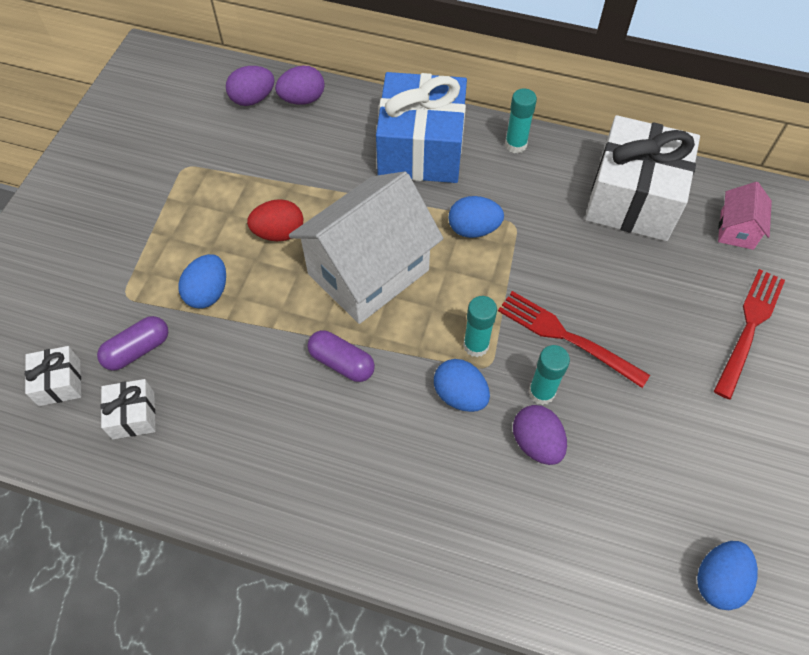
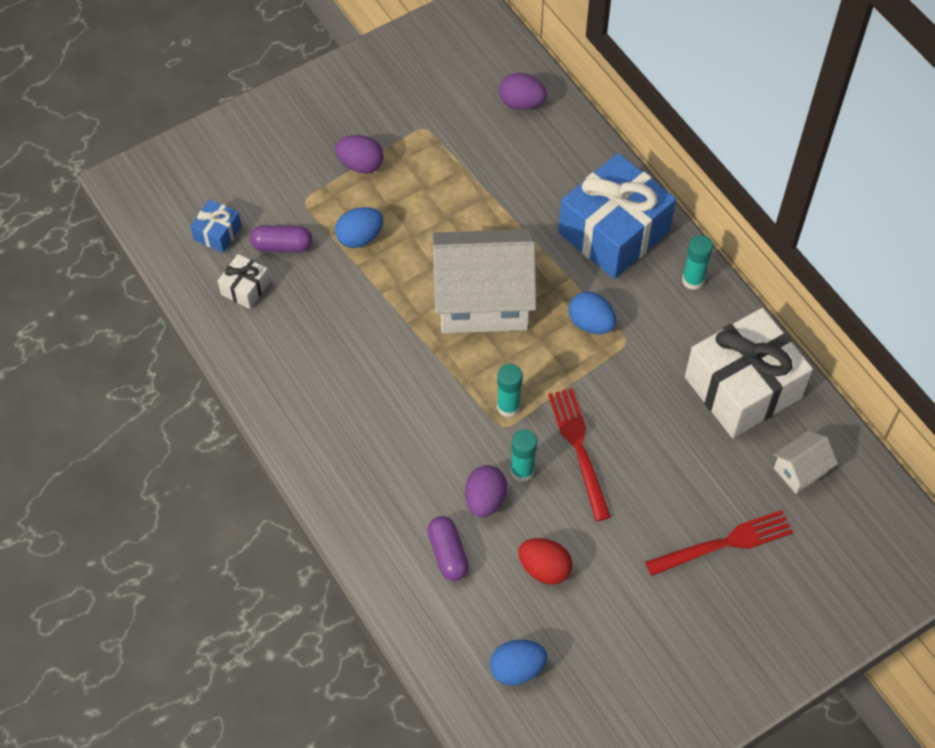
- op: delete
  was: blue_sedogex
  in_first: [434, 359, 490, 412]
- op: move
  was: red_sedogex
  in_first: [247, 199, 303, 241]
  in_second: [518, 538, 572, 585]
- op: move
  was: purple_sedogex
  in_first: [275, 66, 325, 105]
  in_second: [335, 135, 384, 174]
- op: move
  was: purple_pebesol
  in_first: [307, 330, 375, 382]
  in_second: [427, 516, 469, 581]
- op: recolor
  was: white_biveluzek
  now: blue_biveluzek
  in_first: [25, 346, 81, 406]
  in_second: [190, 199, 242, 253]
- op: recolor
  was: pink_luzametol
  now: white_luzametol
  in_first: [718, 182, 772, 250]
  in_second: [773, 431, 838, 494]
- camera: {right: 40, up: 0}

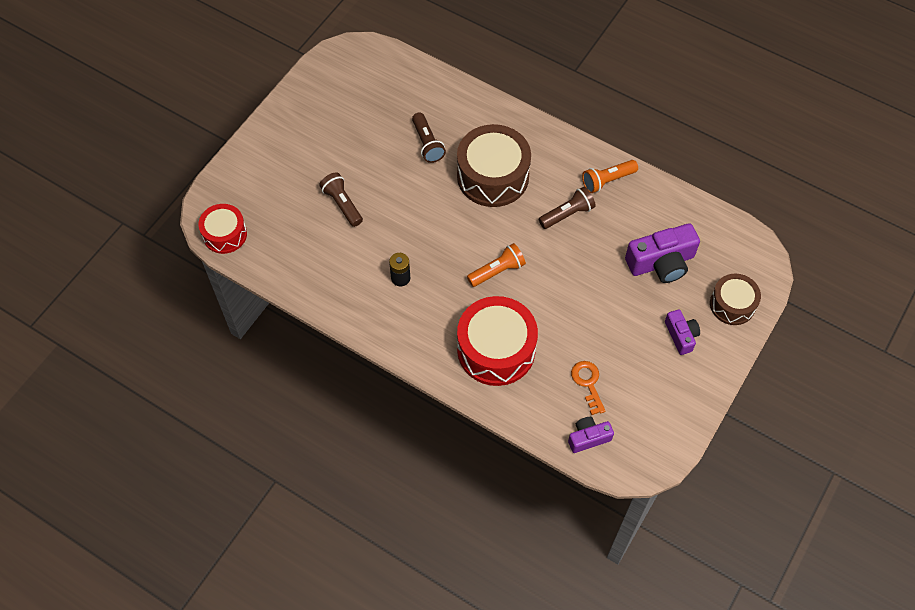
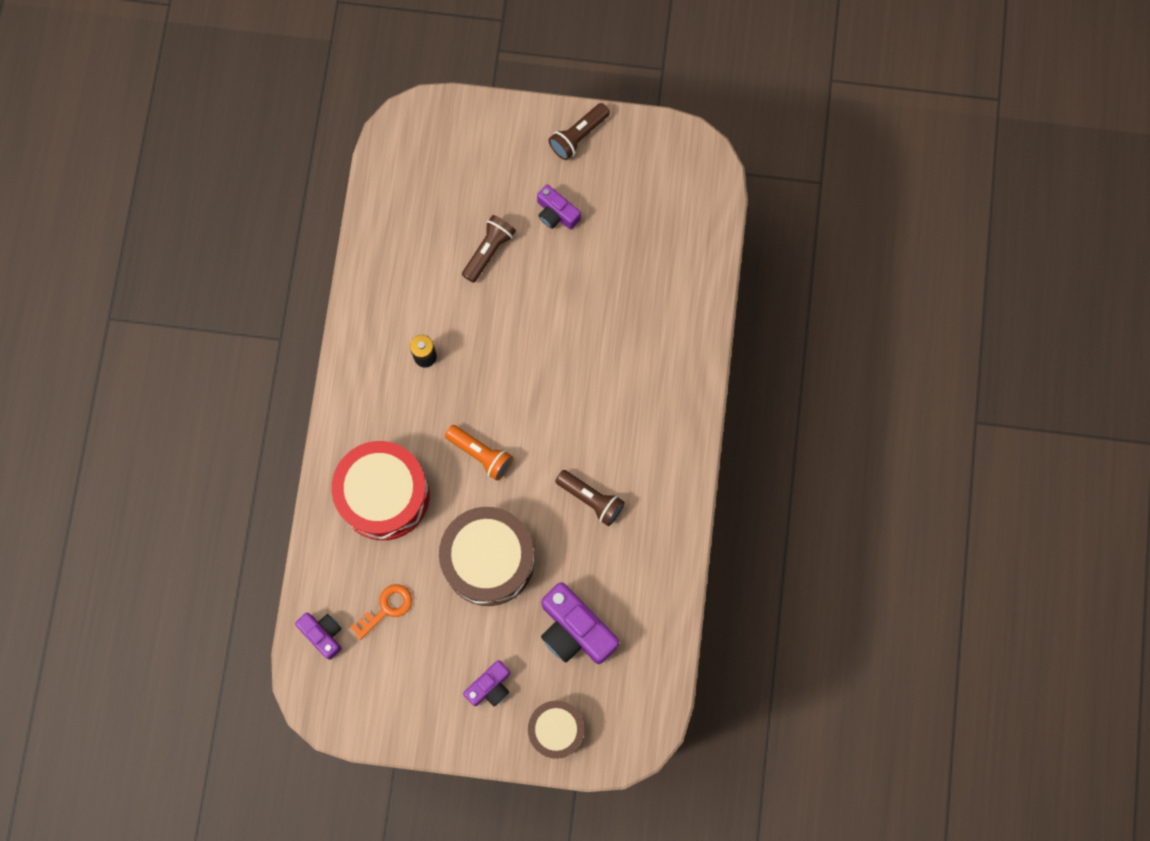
- op: delete
  was: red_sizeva
  in_first: [198, 204, 247, 254]
- op: delete
  was: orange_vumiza
  in_first: [582, 160, 638, 193]
- op: insert
  now: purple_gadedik
  in_second: [537, 185, 581, 230]
- op: move
  was: brown_vumiza
  in_first: [412, 112, 446, 163]
  in_second: [548, 103, 610, 160]
- op: move
  was: brown_sizeva
  in_first: [457, 124, 531, 207]
  in_second: [439, 507, 535, 606]
- camera: {right: 65, up: 15}

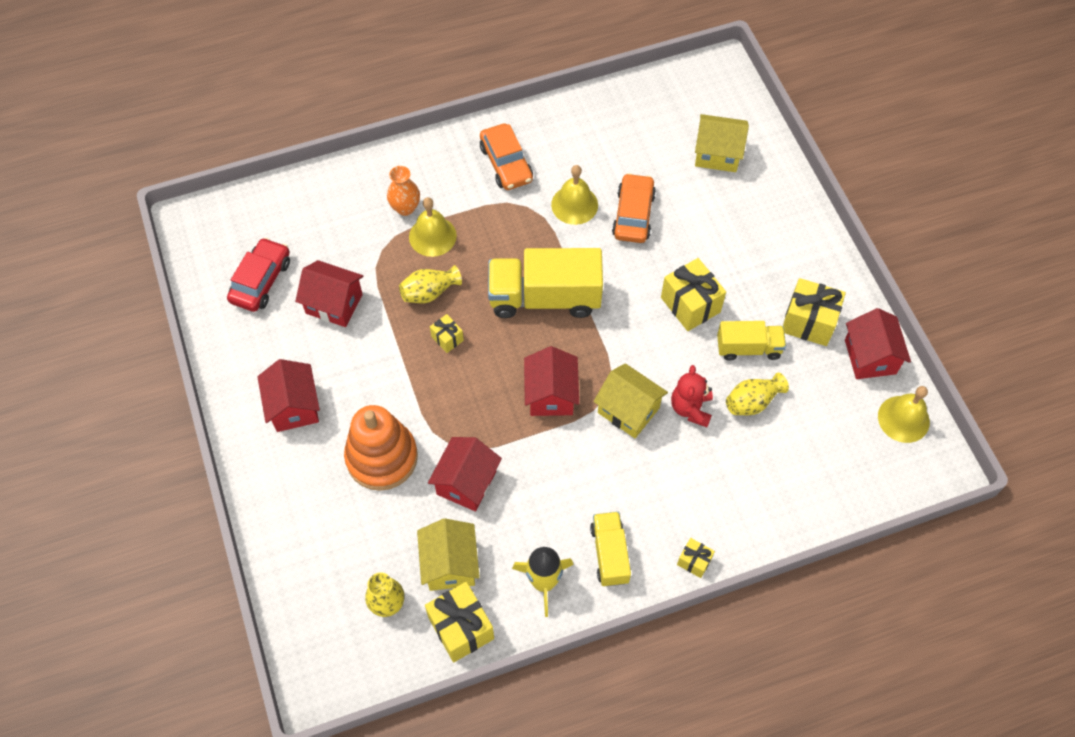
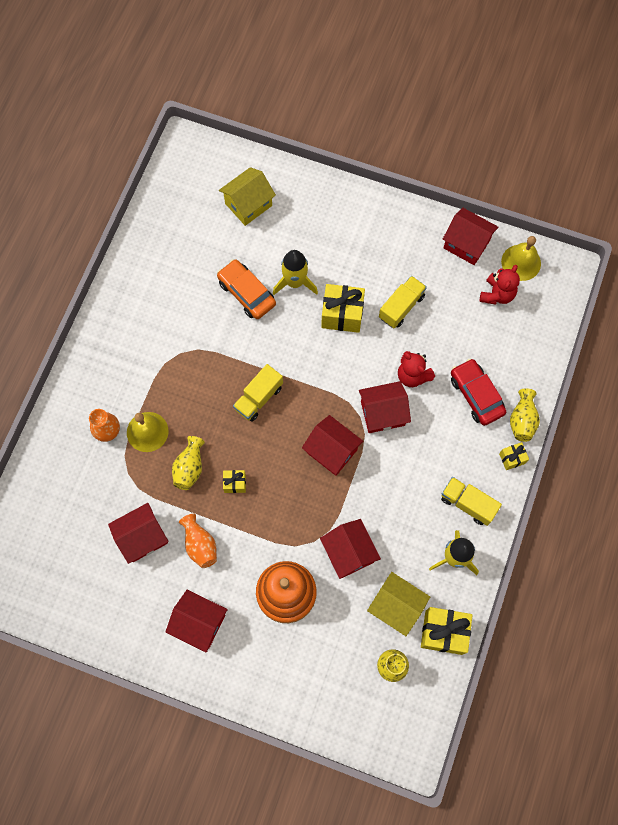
- op: delete
  was: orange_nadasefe
  in_first: [480, 123, 533, 190]
- op: delete
  was: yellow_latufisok
  in_first: [551, 165, 598, 225]
- op: delete
  was: yellow_biveluzek
  in_first: [783, 278, 846, 346]
- op: insert
  now: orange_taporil
  in_second: [179, 514, 217, 568]
- op: insert
  now: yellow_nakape
  in_second: [273, 250, 318, 295]
- op: insert
  now: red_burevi
  in_second: [479, 265, 520, 305]
- op: move
  was: red_nadasefe
  in_first: [227, 237, 290, 312]
  in_second: [451, 358, 506, 426]
- op: move
  was: yellow_taporil
  in_first: [726, 373, 789, 415]
  in_second: [510, 388, 540, 442]
- op: recolor
  was: yellow_luzametol
  now: red_luzametol
  in_first: [593, 363, 668, 438]
  in_second: [359, 381, 411, 433]
- op: resize
  was: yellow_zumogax
  in_first: [488, 248, 603, 318]
  in_second: [233, 364, 283, 422]
  ratio: 0.57
- camera: {right: -50, up: 10}

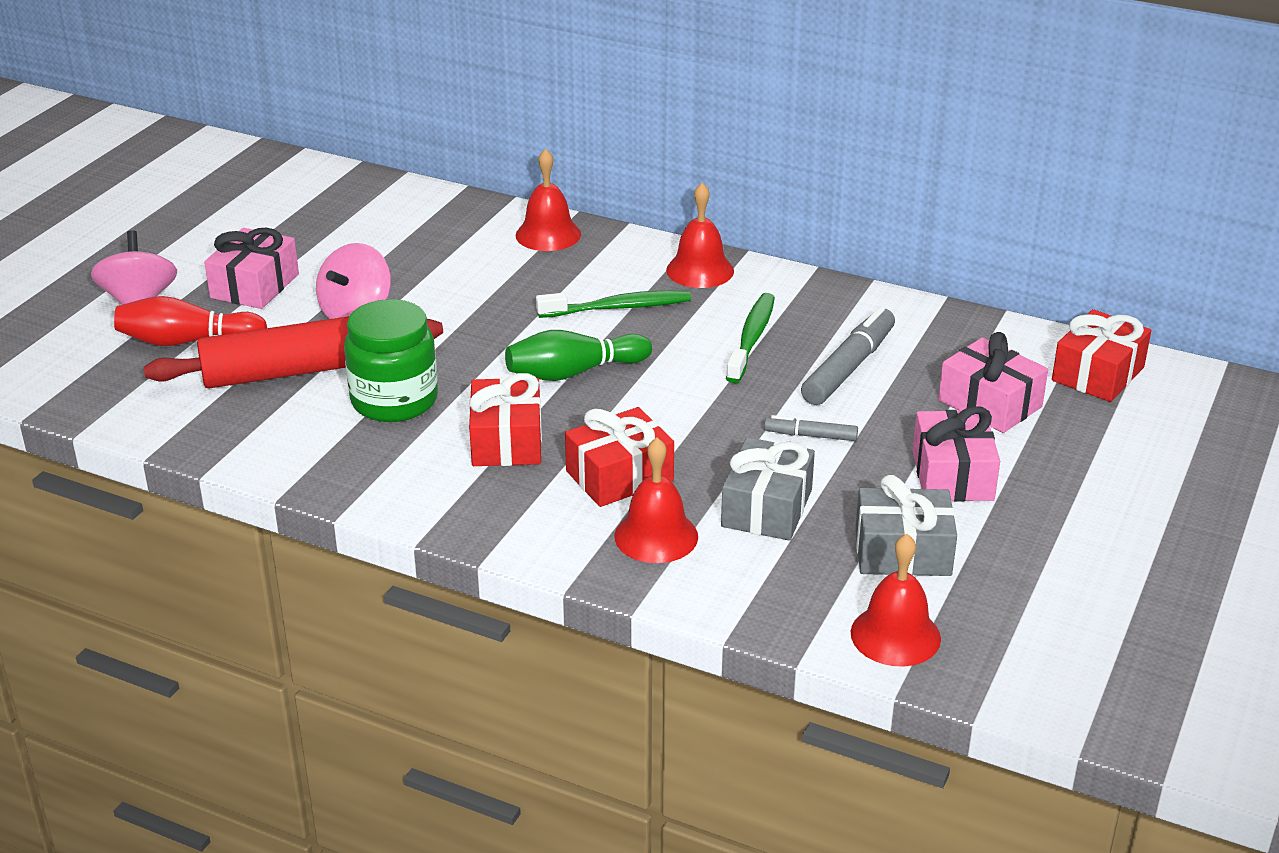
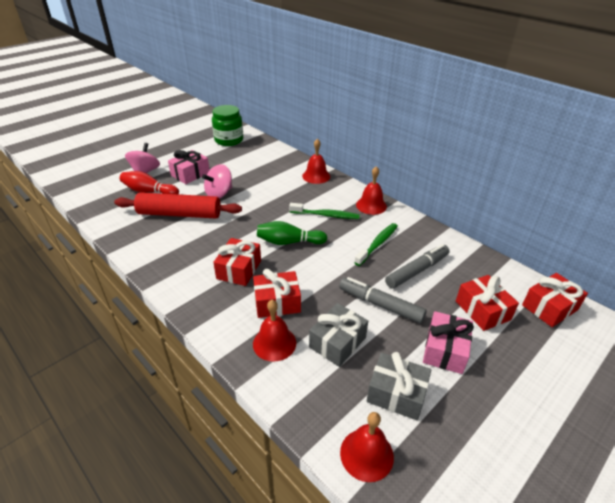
- op: move
  was: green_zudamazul
  in_first: [344, 299, 438, 422]
  in_second: [212, 105, 243, 146]
- op: recolor
  was: pink_biveluzek
  now: red_biveluzek
  in_first: [938, 332, 1048, 433]
  in_second: [456, 275, 519, 331]
- op: resize
  was: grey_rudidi
  in_first: [764, 415, 858, 441]
  in_second: [339, 277, 427, 323]
  ratio: 1.87
- camera: {right: 20, up: 5}

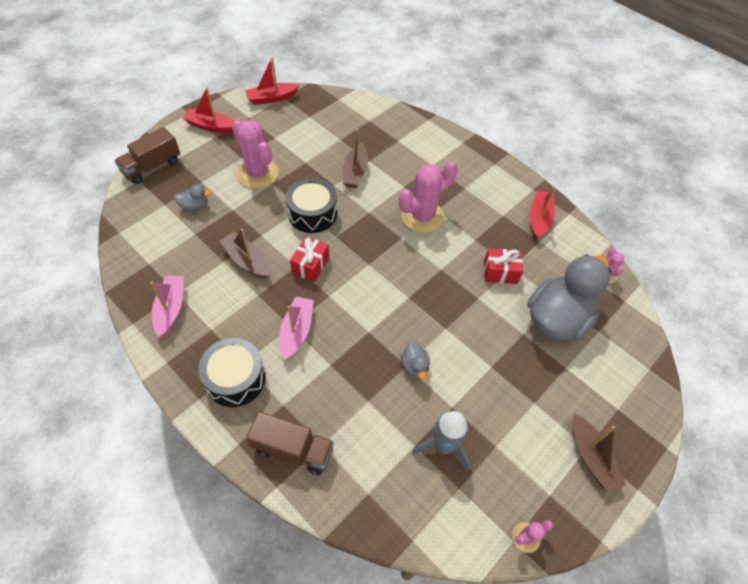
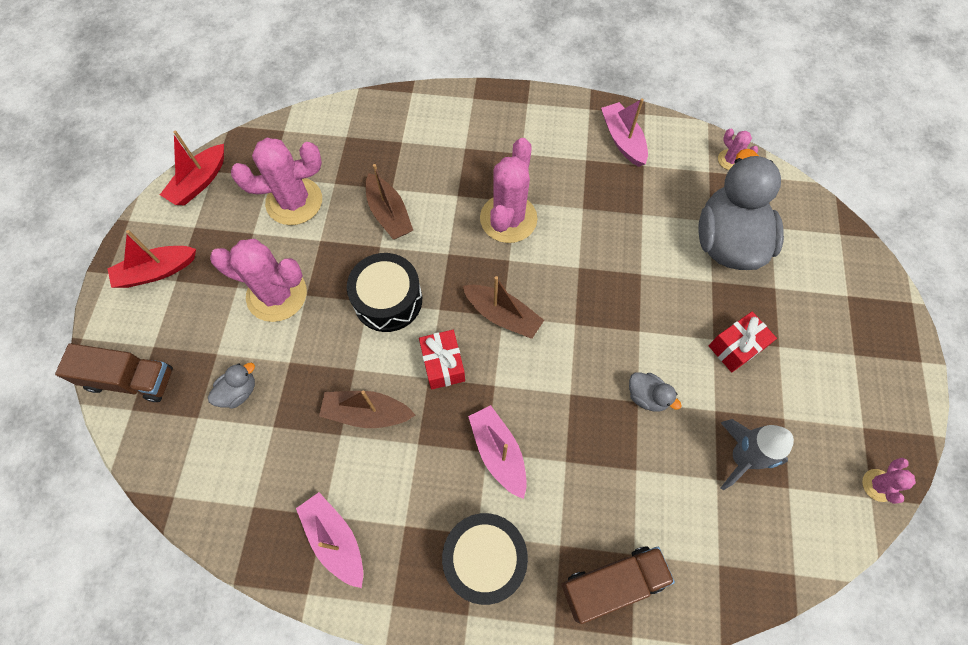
- op: insert
  now: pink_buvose
  in_second: [231, 138, 322, 225]
- op: move
  was: red_biveluzek
  in_first: [484, 248, 523, 284]
  in_second: [708, 312, 777, 372]
- op: move
  was: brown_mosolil
  in_first: [572, 413, 626, 493]
  in_second: [463, 276, 544, 339]
- op: recolor
  was: red_mosolil
  now: pink_mosolil
  in_first: [530, 187, 556, 239]
  in_second: [601, 98, 648, 167]
- op: rotate
  was: brown_zumogax
  in_first: [114, 127, 180, 184]
  in_second: [55, 343, 173, 402]
  clockwise: -90
- camera: {right: -35, up: 10}

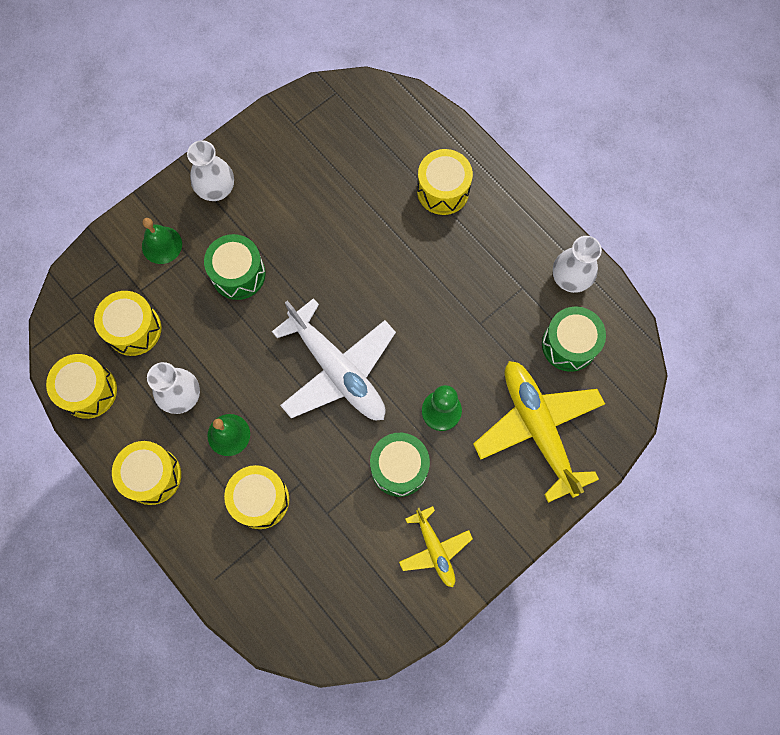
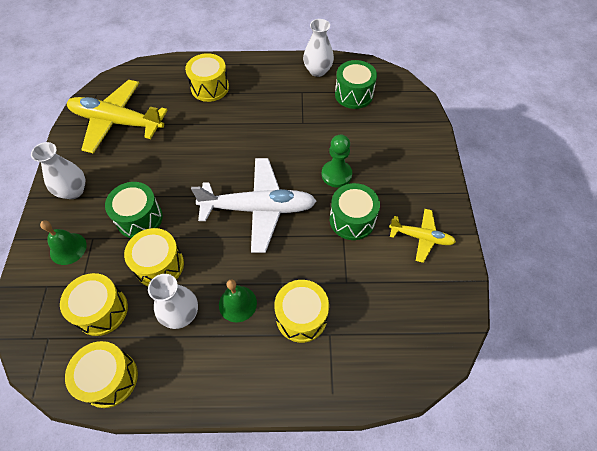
- op: move
  was: yellow_sizeva
  in_first: [112, 441, 181, 505]
  in_second: [124, 228, 184, 287]
- op: move
  was: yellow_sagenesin
  in_first: [473, 361, 605, 503]
  in_second: [67, 80, 168, 154]
- camera: {right: -50, up: -15}

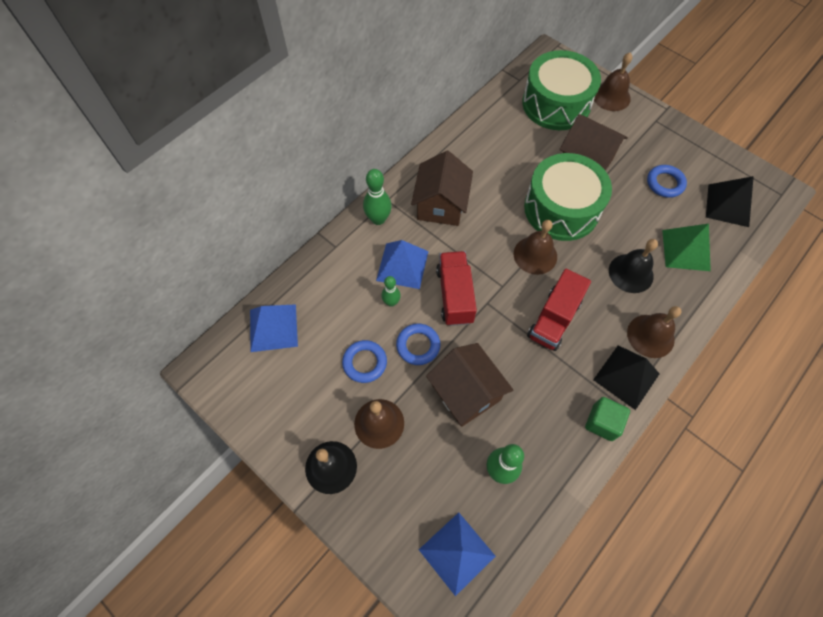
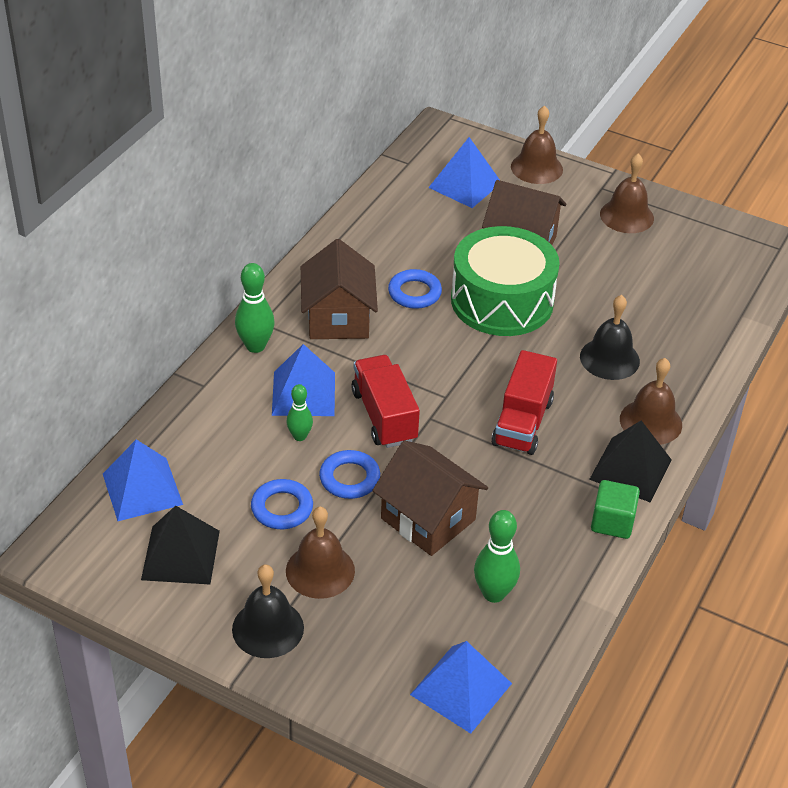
- op: delete
  was: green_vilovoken
  in_first: [662, 224, 711, 271]
- op: move
  was: brown_latufisok
  in_first: [514, 220, 557, 275]
  in_second: [600, 154, 654, 233]
- op: move
  was: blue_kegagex
  in_first: [647, 165, 687, 198]
  in_second: [388, 269, 442, 309]
- op: move
  was: black_vilovoken
  in_first: [706, 176, 754, 227]
  in_second: [141, 506, 220, 584]
- op: replace
  was: green_sizeva
  now: blue_vilovoken
  in_first: [522, 50, 601, 130]
  in_second: [428, 137, 500, 208]
- camera: {right: -15, up: -20}

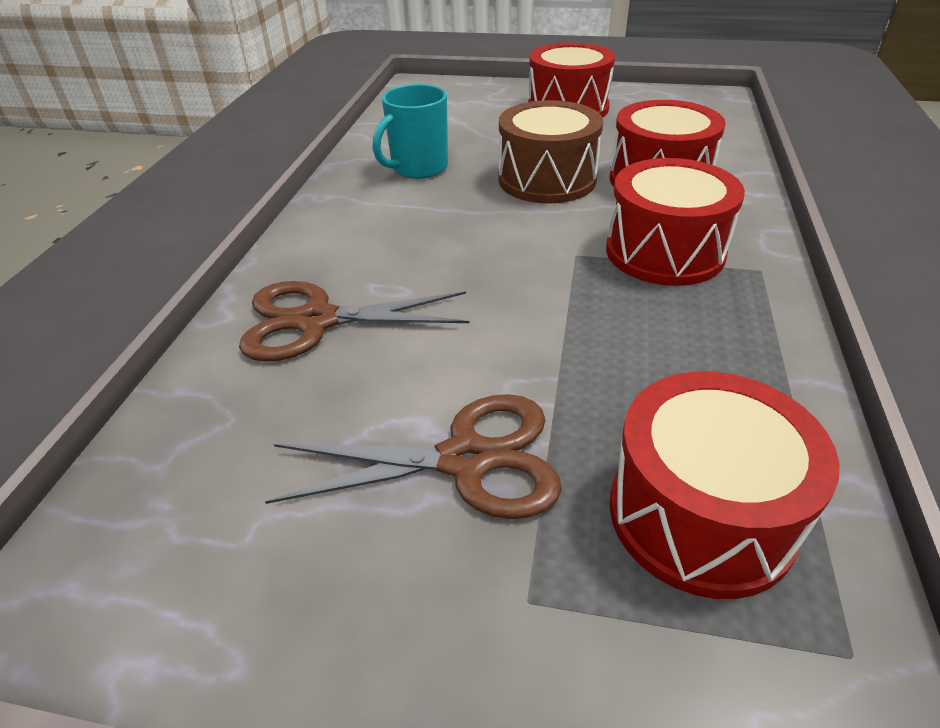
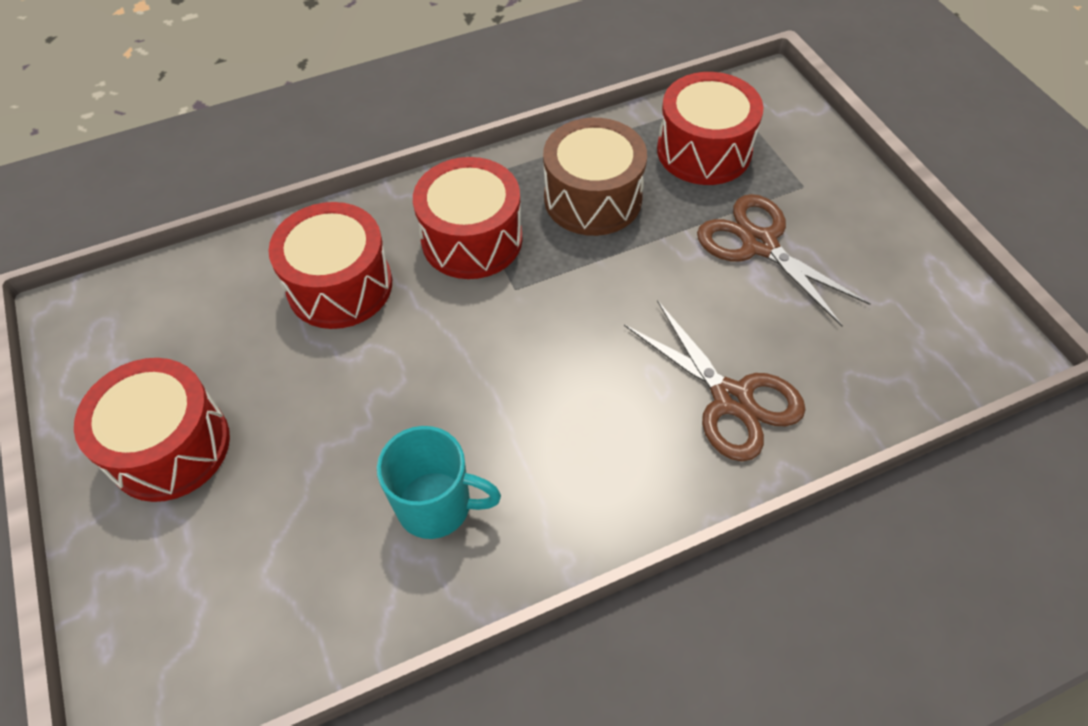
- op: move
  was: brown_sizeva
  in_first: [499, 100, 603, 203]
  in_second: [543, 118, 647, 236]
- camera: {right: -125, up: 15}

